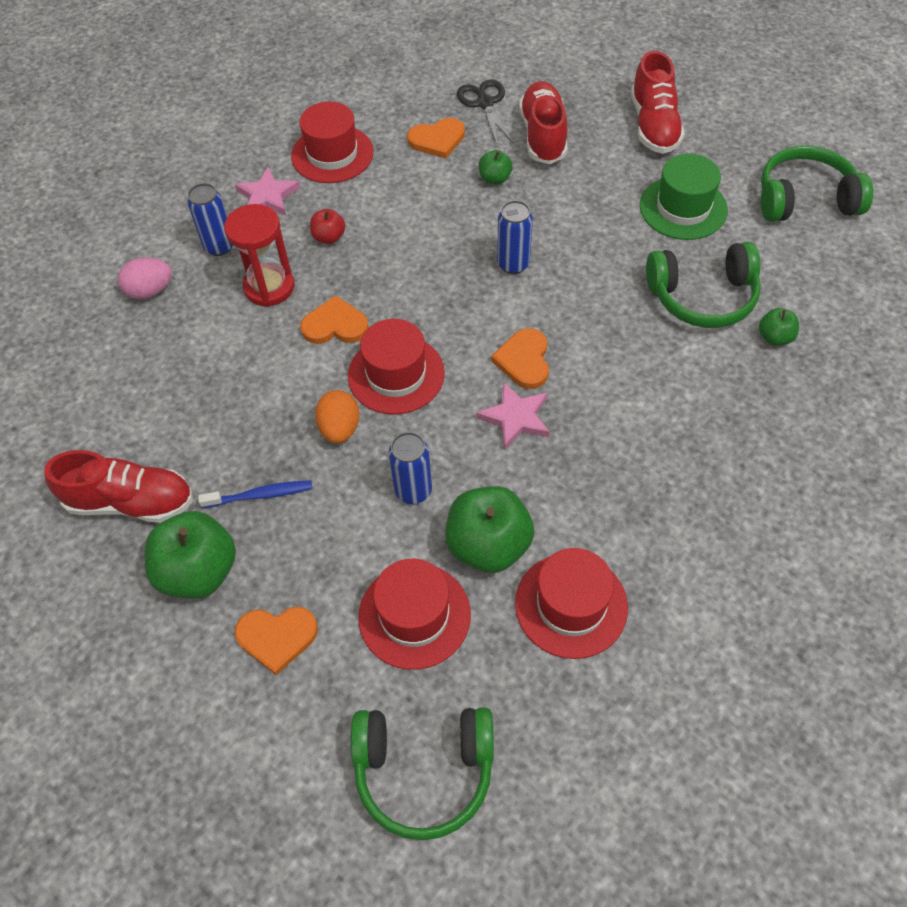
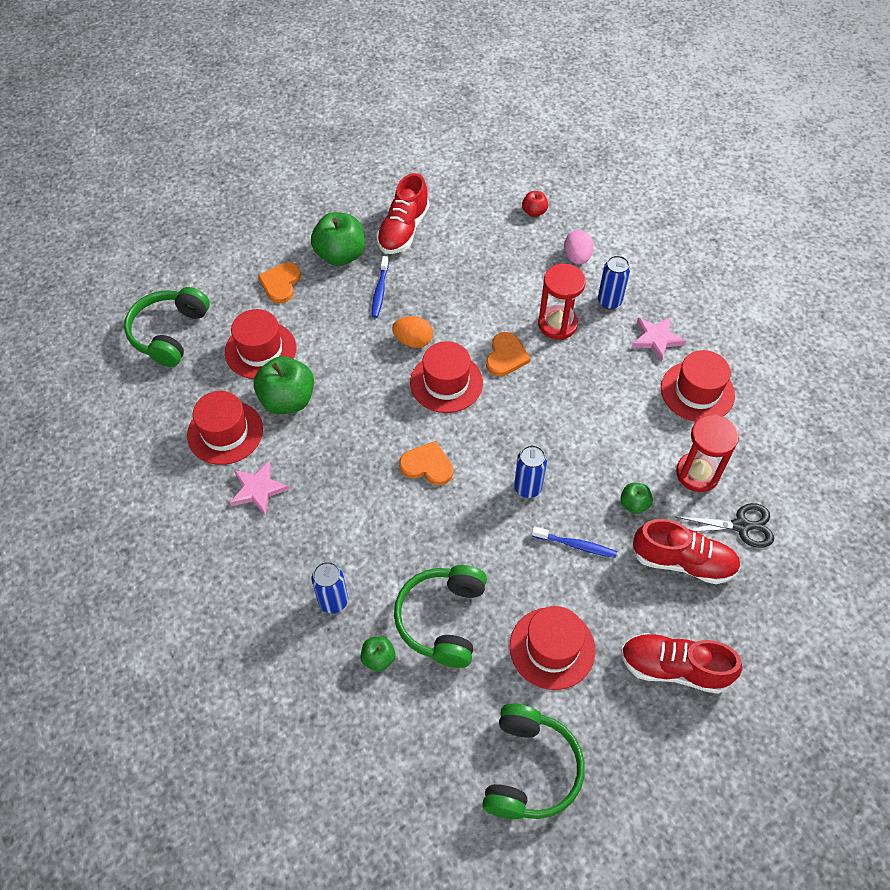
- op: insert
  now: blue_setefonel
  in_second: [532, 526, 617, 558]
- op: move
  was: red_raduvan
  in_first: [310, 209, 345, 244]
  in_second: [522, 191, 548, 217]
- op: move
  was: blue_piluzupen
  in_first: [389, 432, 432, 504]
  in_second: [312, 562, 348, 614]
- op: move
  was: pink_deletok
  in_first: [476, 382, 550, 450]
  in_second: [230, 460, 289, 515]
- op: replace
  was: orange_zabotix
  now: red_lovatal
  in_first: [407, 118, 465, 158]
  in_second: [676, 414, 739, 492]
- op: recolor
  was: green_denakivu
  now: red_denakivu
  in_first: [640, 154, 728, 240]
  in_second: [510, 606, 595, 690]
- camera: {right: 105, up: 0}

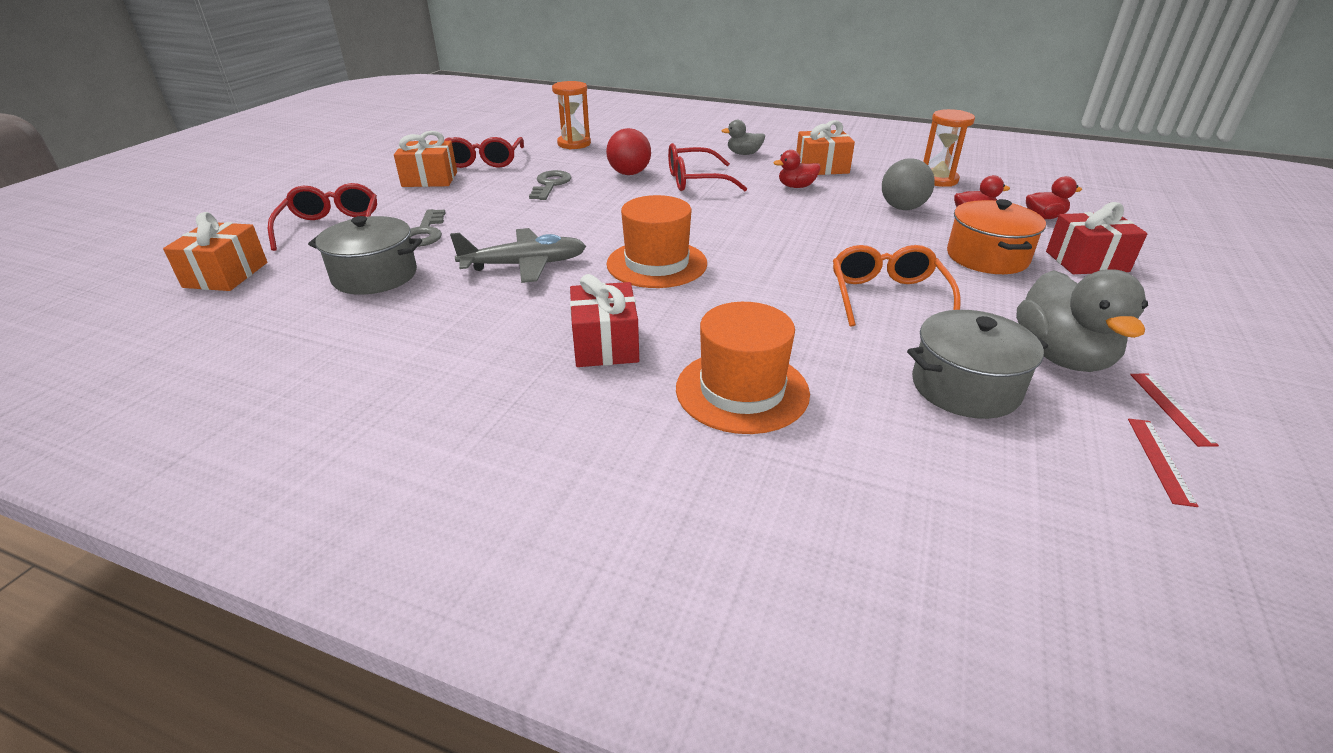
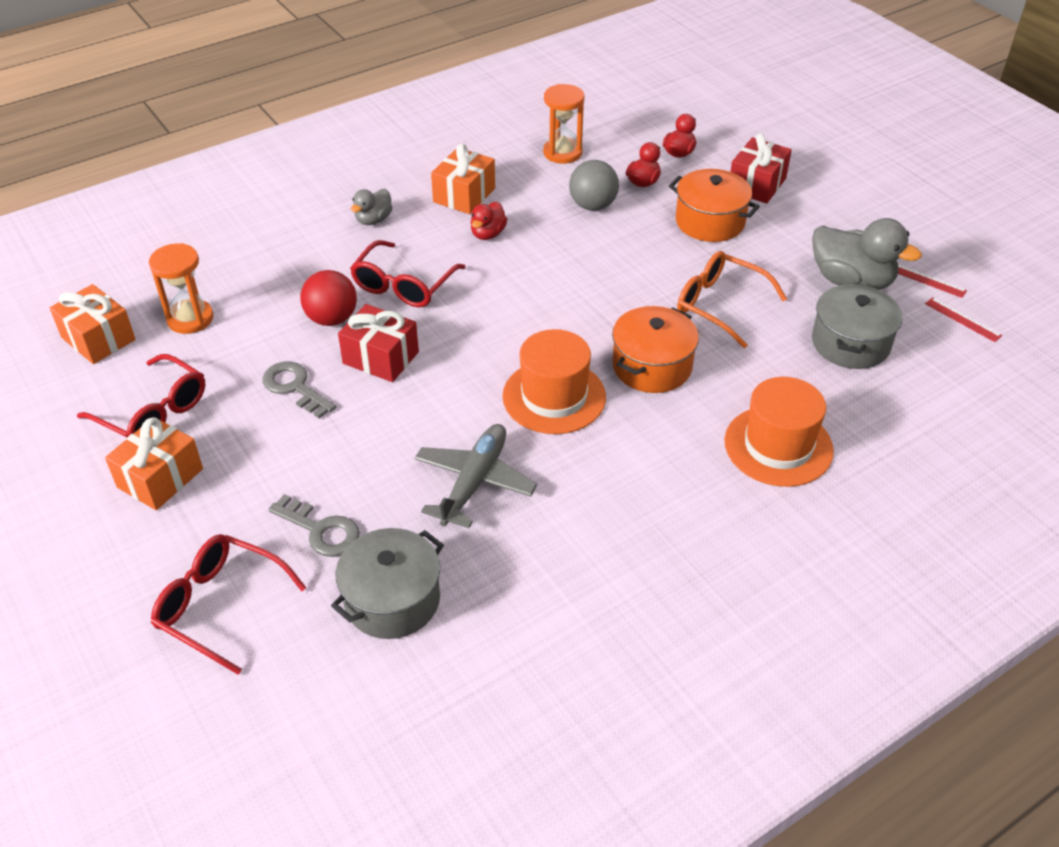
- op: insert
  now: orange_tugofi
  in_second: [612, 306, 699, 393]
- op: move
  was: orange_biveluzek
  in_first: [163, 212, 267, 291]
  in_second: [50, 284, 136, 364]
- op: move
  was: red_biveluzek
  in_first: [570, 274, 639, 367]
  in_second: [338, 304, 419, 382]
- camera: {right: -55, up: 10}

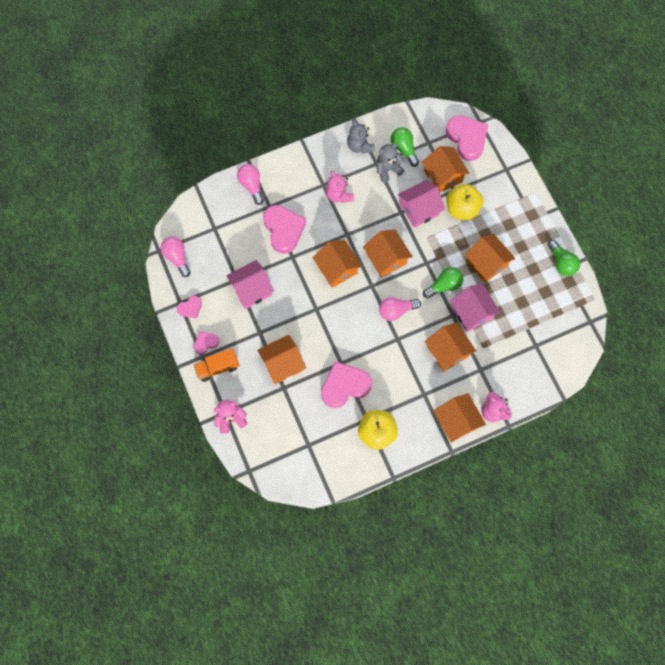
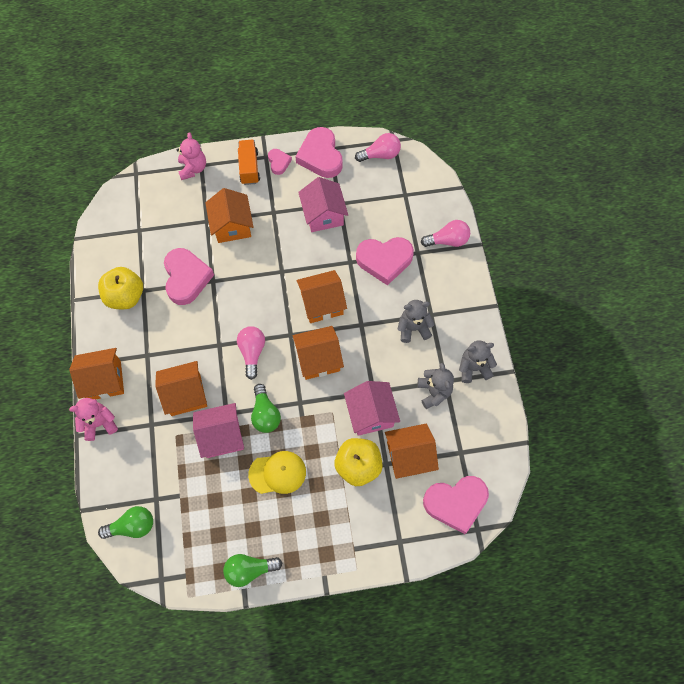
- op: move
  was: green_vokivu
  in_first: [391, 127, 419, 167]
  in_second: [98, 506, 153, 539]
- op: replace
  was: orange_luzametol
  now: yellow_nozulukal
  in_first: [465, 234, 516, 283]
  in_second: [248, 451, 306, 494]
- op: recolor
  was: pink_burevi
  now: grey_burevi
  in_first: [326, 170, 354, 203]
  in_second: [398, 300, 435, 343]
- op: resize
  was: pink_zabotix
  in_first: [177, 296, 202, 318]
  in_second: [295, 127, 343, 178]
  ratio: 1.96
- camera: {right: 105, up: -5}

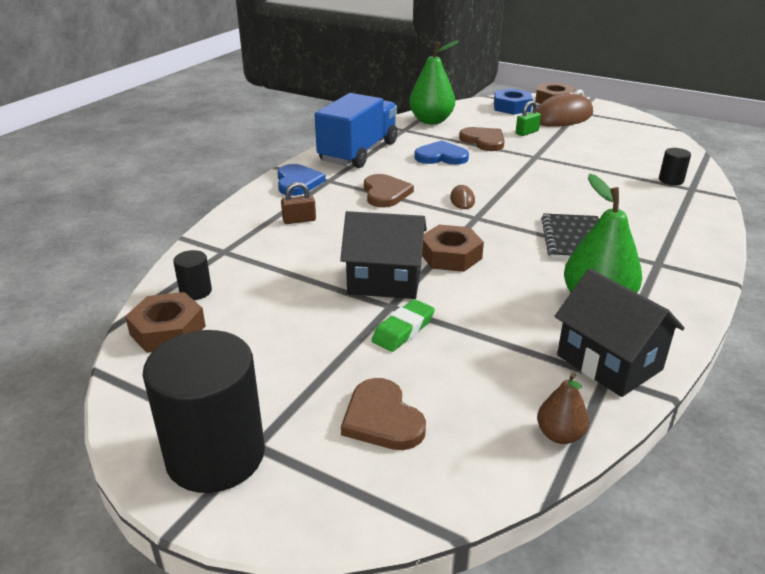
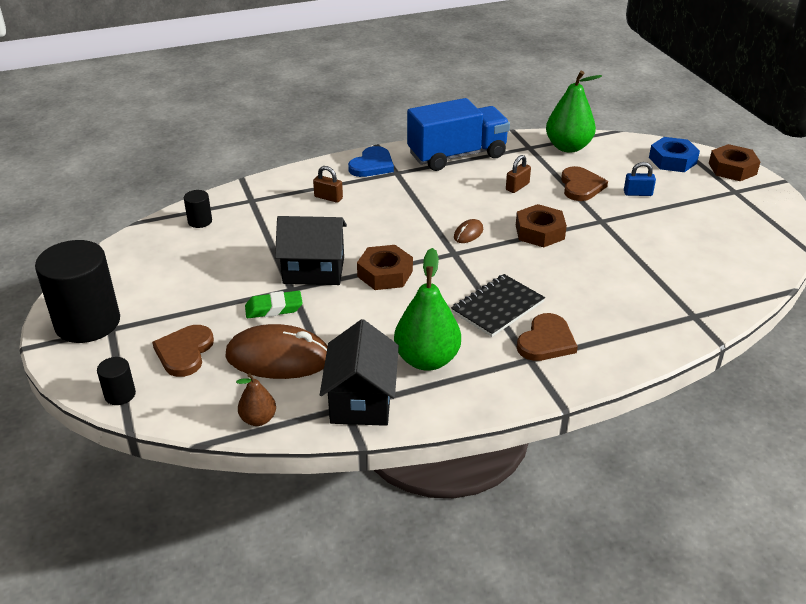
- op: move
  was: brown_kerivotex
  in_first: [125, 292, 206, 353]
  in_second: [516, 204, 567, 247]
- op: move
  was: brown_zabotix
  in_first: [364, 174, 414, 207]
  in_second: [517, 313, 578, 361]
- op: move
  was: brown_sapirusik
  in_first: [536, 89, 593, 127]
  in_second: [225, 324, 328, 379]
- op: move
  was: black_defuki
  in_first: [659, 148, 691, 185]
  in_second: [97, 357, 136, 405]
- op: replace
  was: blue_zabotix
  now: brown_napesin
  in_first: [414, 140, 469, 165]
  in_second: [506, 155, 531, 193]
- op: recolor
  was: green_napesin
  now: blue_napesin
  in_first: [516, 101, 541, 136]
  in_second: [624, 162, 656, 196]
- op: rotate
  was: black_luzametol
  in_first: [340, 211, 427, 299]
  in_second: [275, 216, 347, 285]
  clockwise: -45
- camera: {right: 40, up: 5}

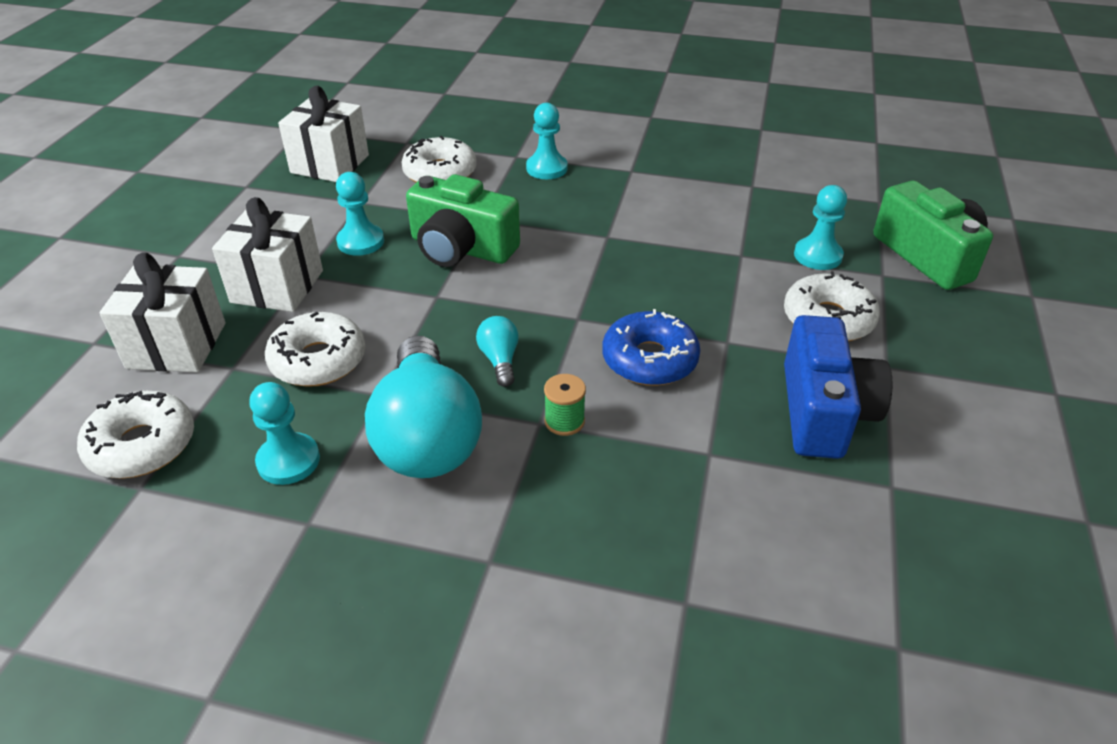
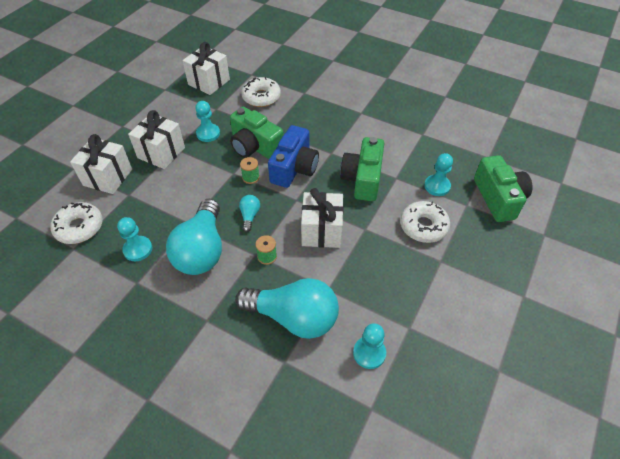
- op: delete
  was: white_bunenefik
  in_first: [265, 312, 365, 387]
- op: insert
  now: turquoise_vokivu
  in_second: [235, 278, 339, 339]
- op: insert
  now: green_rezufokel
  in_second: [240, 157, 260, 184]
- op: insert
  now: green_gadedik
  in_second: [340, 137, 384, 201]
- op: move
  was: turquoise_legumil
  in_first: [526, 103, 568, 179]
  in_second: [353, 323, 386, 369]
- op: move
  was: blue_gadedik
  in_first: [784, 315, 893, 459]
  in_second: [268, 125, 319, 188]
- op: replace
  was: blue_bunenefik
  now: white_biveluzek
  in_first: [602, 309, 700, 386]
  in_second: [301, 188, 344, 248]
- camera: {right: 15, up: 10}

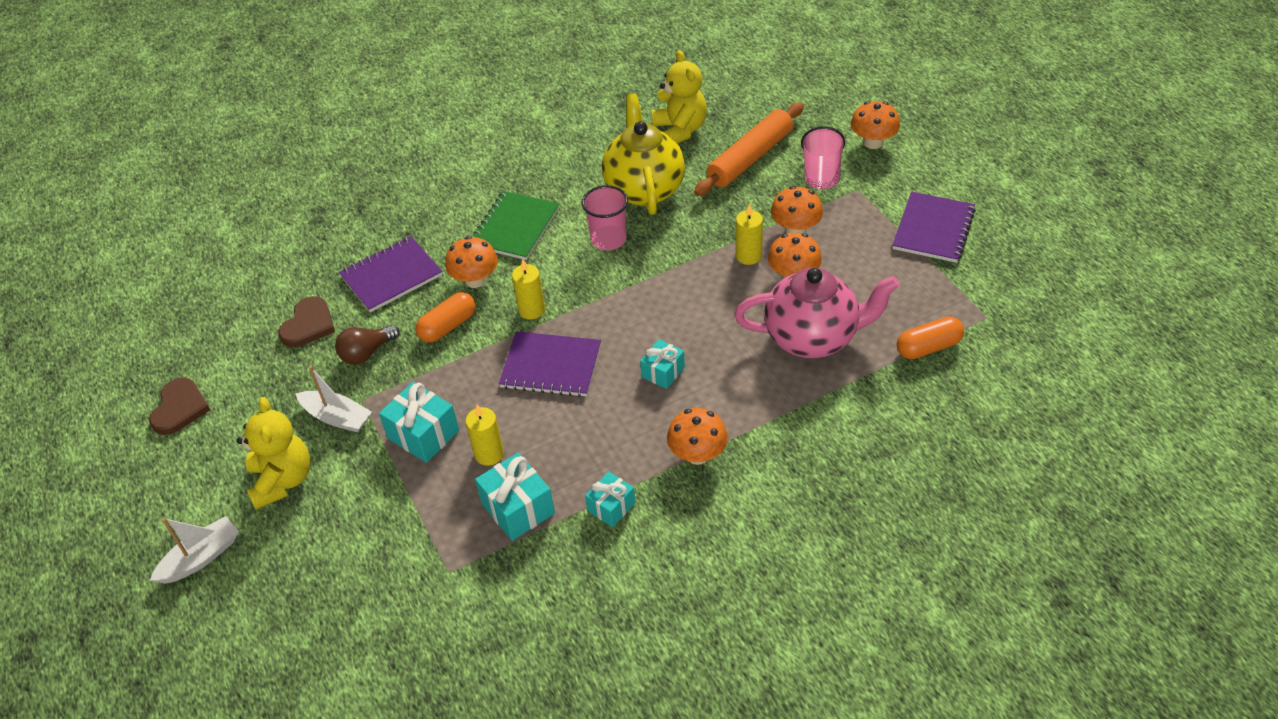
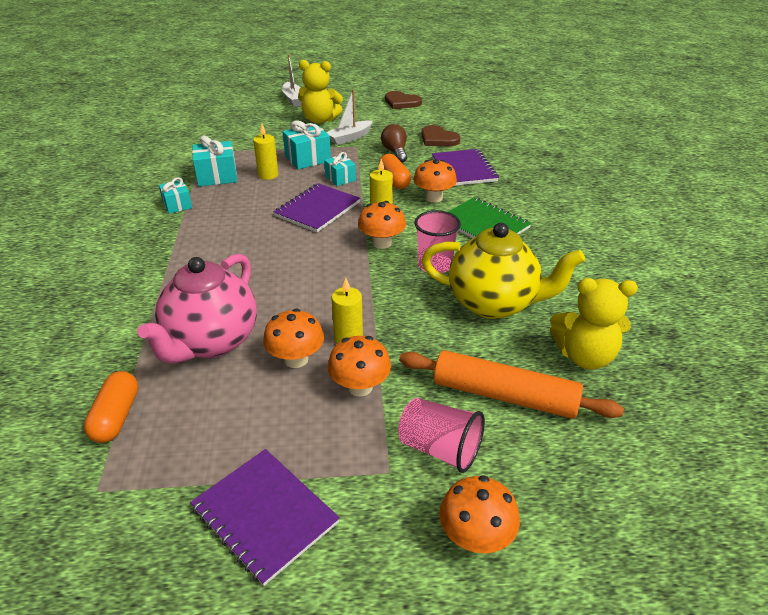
- op: move
  was: turquoise_biveluzek
  in_first: [640, 339, 685, 389]
  in_second: [324, 152, 356, 186]
- op: move
  was: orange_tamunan
  in_first: [667, 408, 728, 465]
  in_second: [358, 201, 406, 249]
- op: rotate
  was: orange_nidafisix
  in_first: [694, 102, 804, 196]
  in_second: [399, 350, 624, 419]
  clockwise: -45
- camera: {right: 110, up: -10}

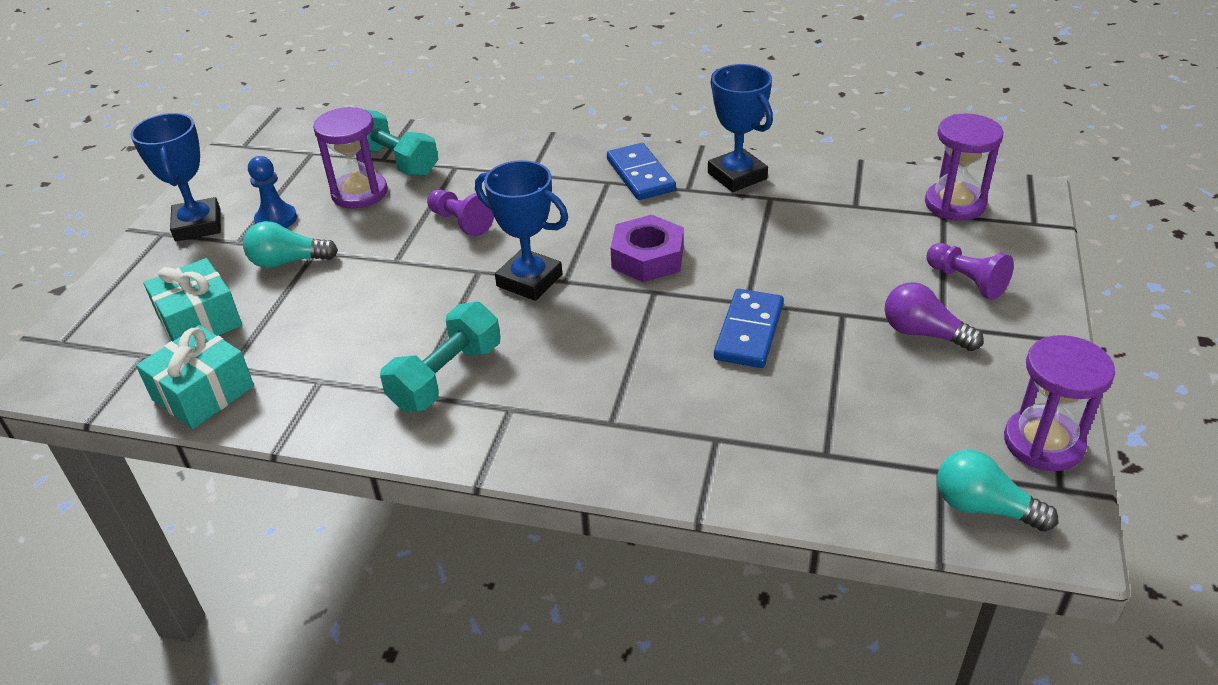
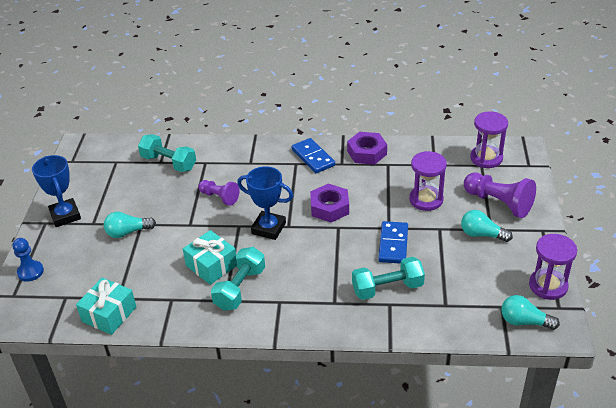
- op: insert
  now: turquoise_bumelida
  in_second: [352, 257, 425, 300]
- op: move
  was: turquoise_biveluzek
  in_first: [143, 258, 242, 341]
  in_second: [183, 230, 237, 285]
- op: move
  was: blue_legumil
  in_first: [248, 156, 297, 228]
  in_second: [13, 238, 44, 282]
- op: move
  was: purple_lovatal
  in_first: [313, 107, 388, 209]
  in_second: [409, 151, 447, 211]
- op: replace
  was: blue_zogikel
  now: purple_kerivotex
  in_first: [708, 64, 773, 192]
  in_second: [347, 132, 387, 165]
- op: recolor
  was: purple_vokivu
  now: turquoise_vokivu
  in_first: [885, 282, 984, 351]
  in_second: [461, 210, 513, 242]
- op: resize
  was: purple_legumil
  in_first: [926, 243, 1014, 300]
  in_second: [464, 173, 536, 218]
  ratio: 1.61
- camera: {right: -10, up: 0}

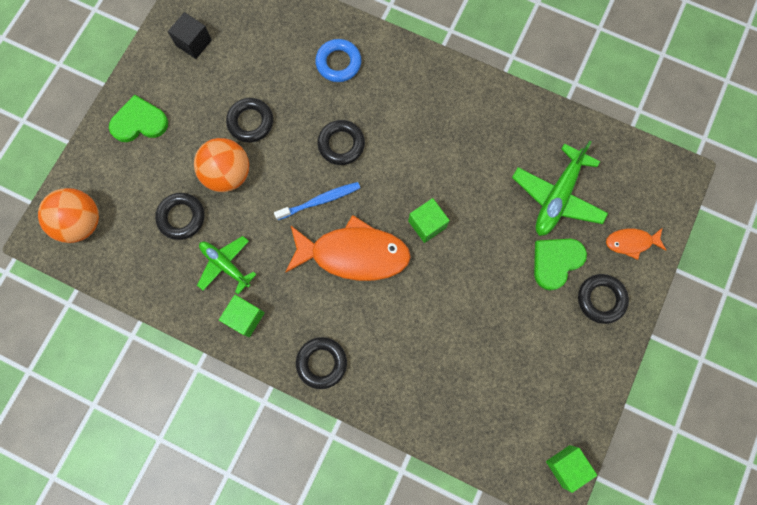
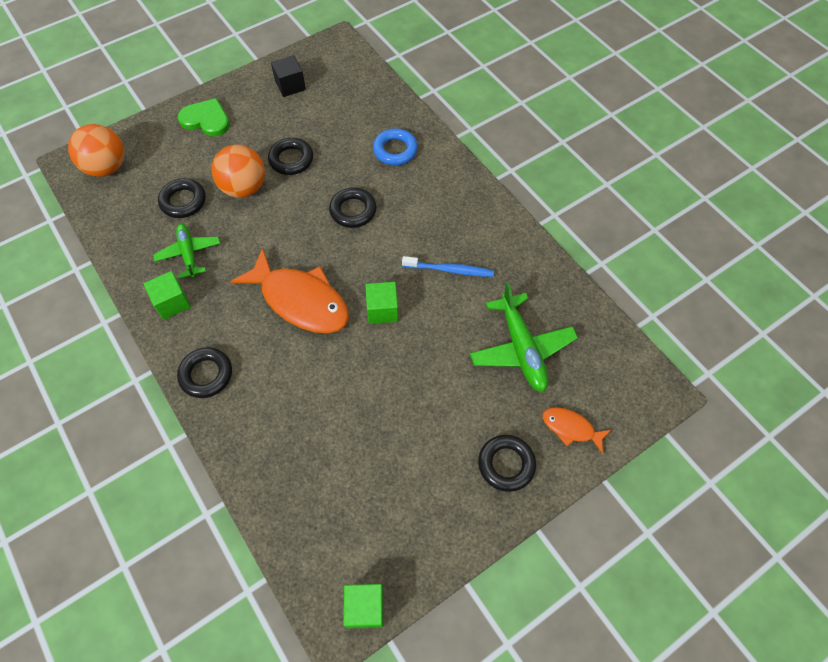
- op: delete
  was: green_zabotix
  in_first: [534, 239, 587, 291]
- op: move
  was: blue_setefonel
  in_first: [274, 182, 360, 220]
  in_second: [402, 256, 494, 277]
- op: rotate
  was: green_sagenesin
  in_first: [512, 141, 608, 236]
  in_second: [470, 282, 578, 392]
  clockwise: -75
- camera: {right: 30, up: -15}

